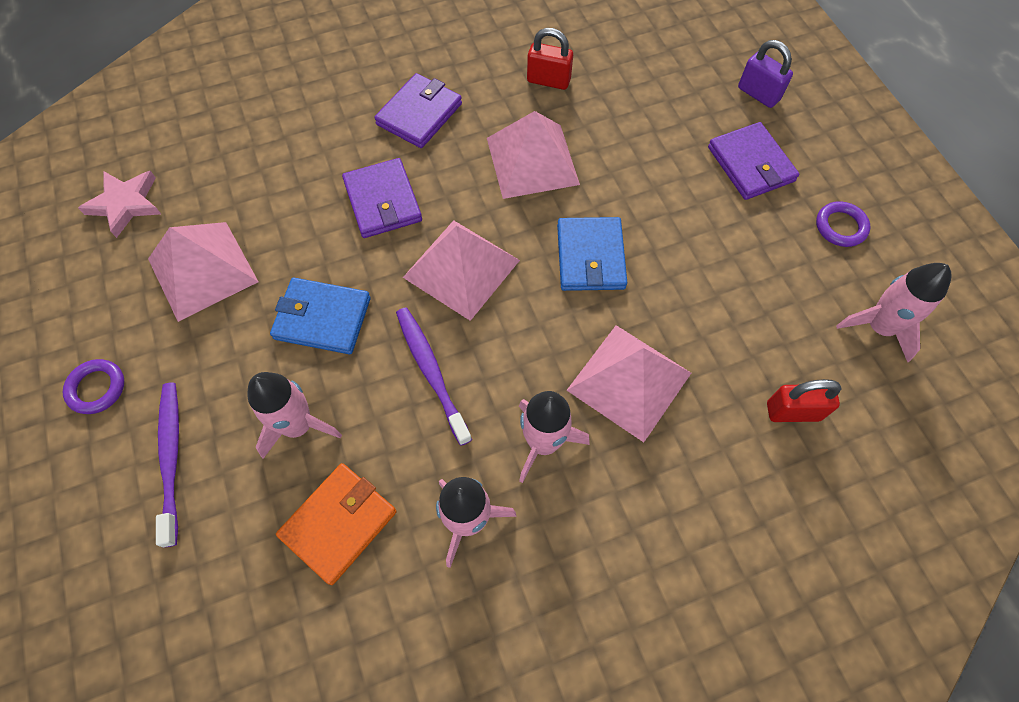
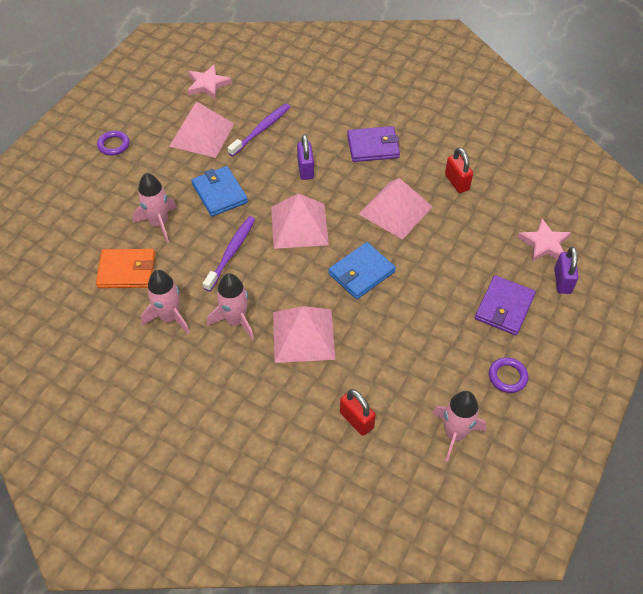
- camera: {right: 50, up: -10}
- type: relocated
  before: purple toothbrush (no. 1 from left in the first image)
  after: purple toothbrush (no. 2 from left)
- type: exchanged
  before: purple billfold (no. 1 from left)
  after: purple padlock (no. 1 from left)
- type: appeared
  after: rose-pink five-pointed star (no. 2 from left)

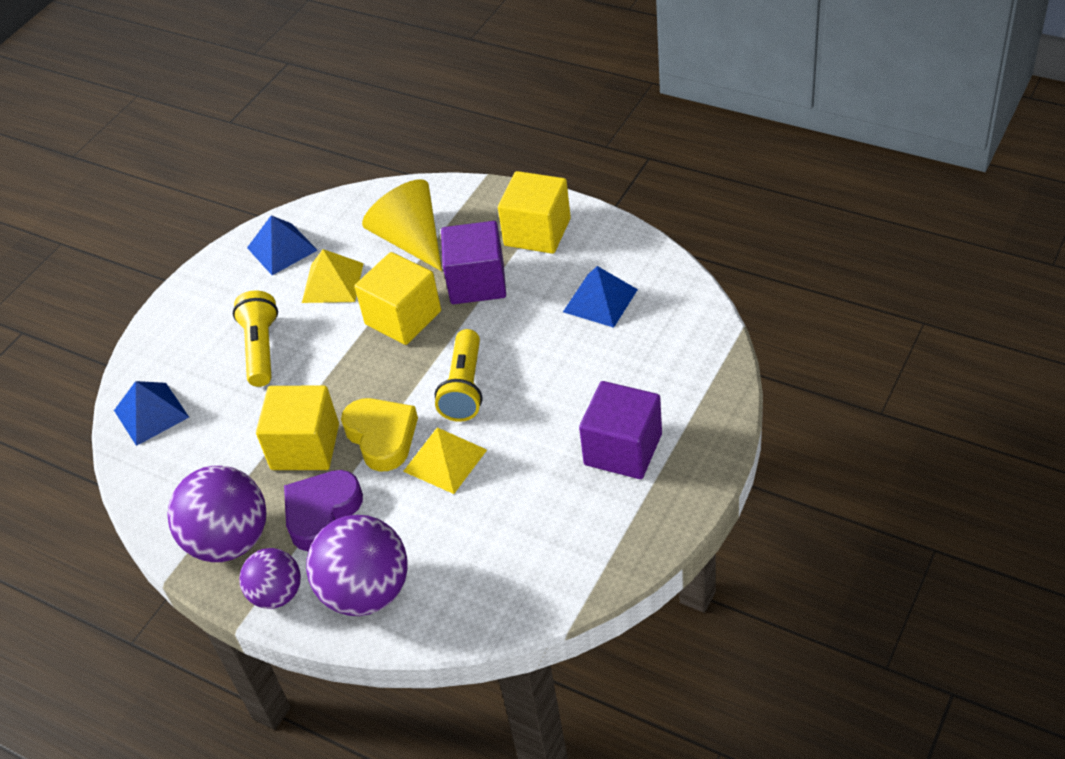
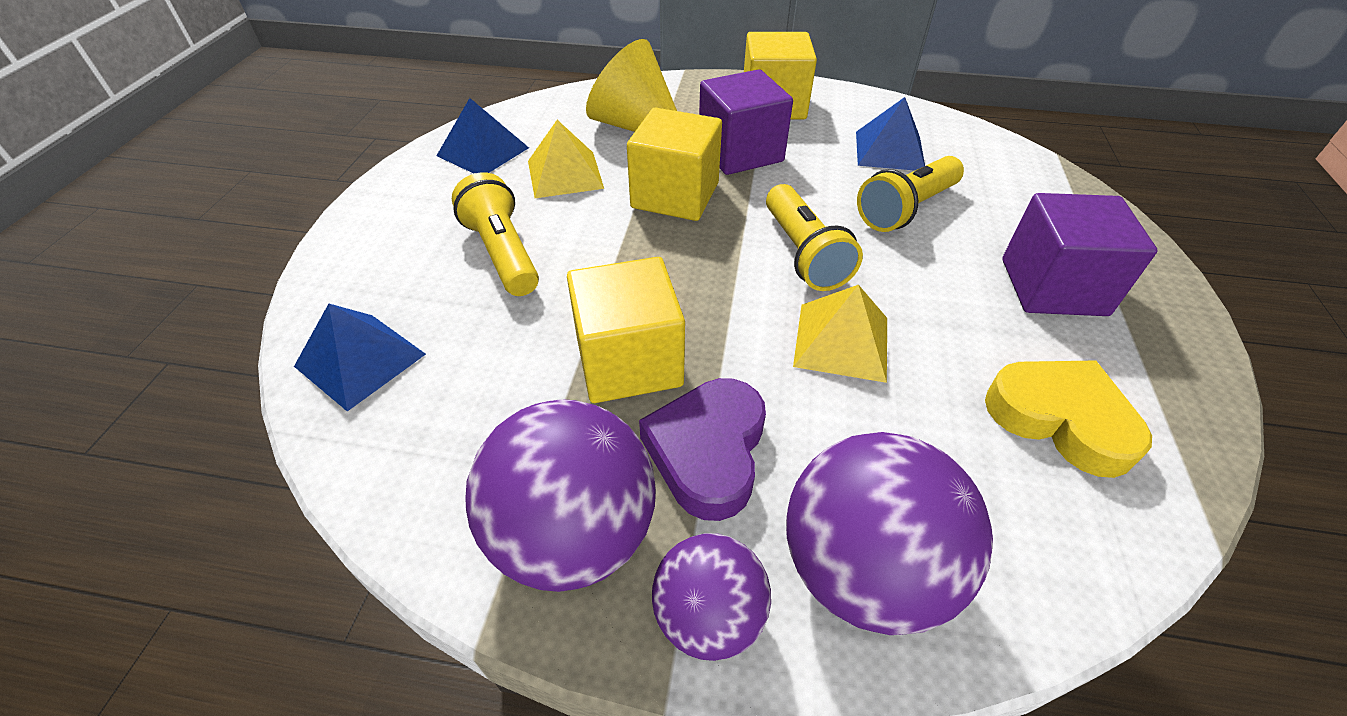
- camera: {right: -25, up: 0}
- type: appeared
  after: yellow flashlight (no. 3 from left)
- type: relocated
  before: yellow heart shape

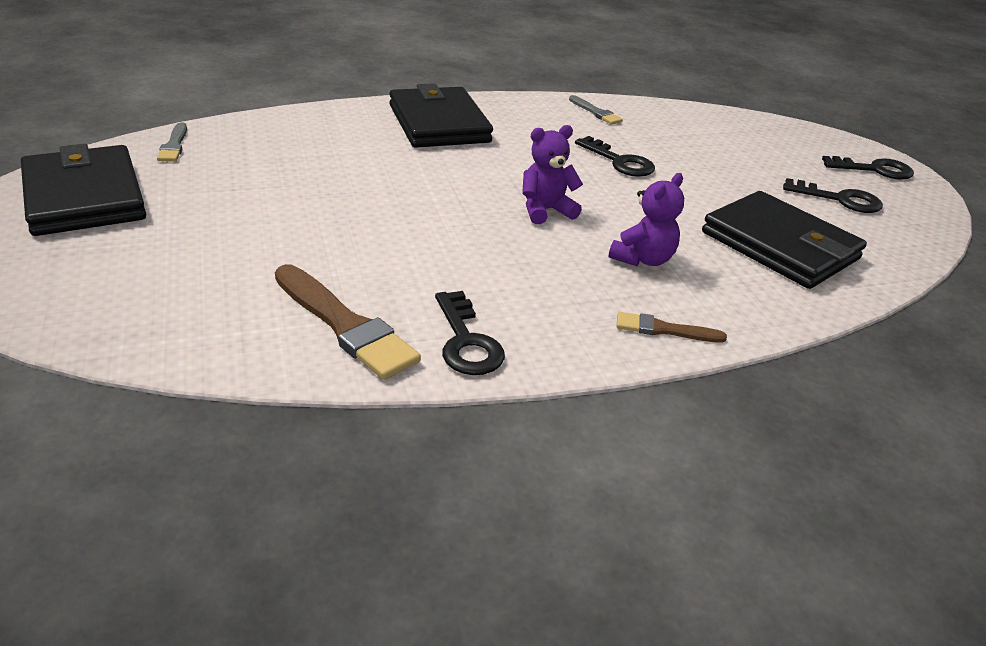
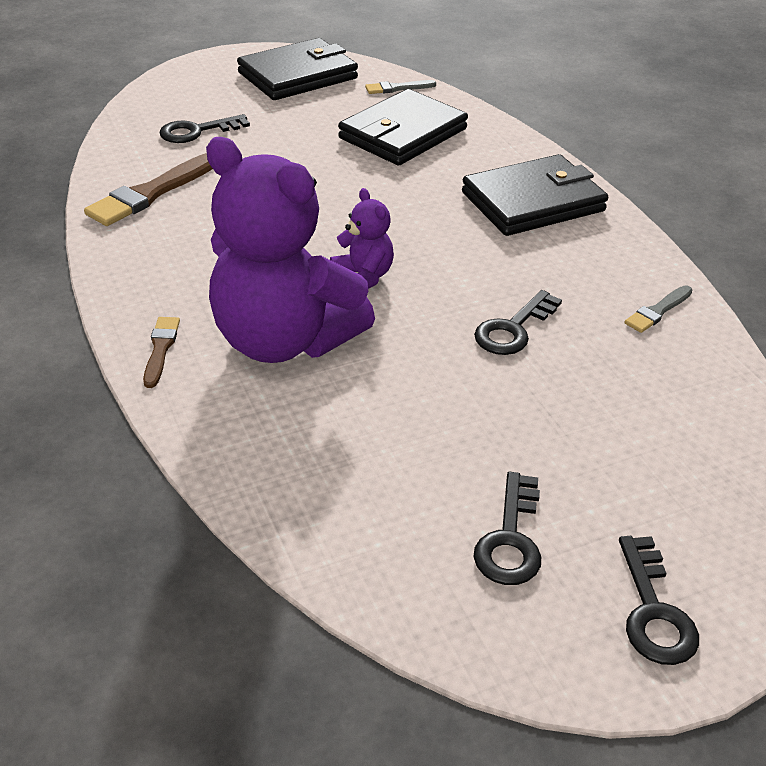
- camera: {right: 85, up: 5}
- type: relocated
  before: ebony key (no. 1 from left)
- type: size
  before: purple teddy (no. 2 from left in the first image)
  scale: 2.25
- type: relocated
  before: ebony billfold (no. 3 from left in the first image)
  after: ebony billfold (no. 2 from left)

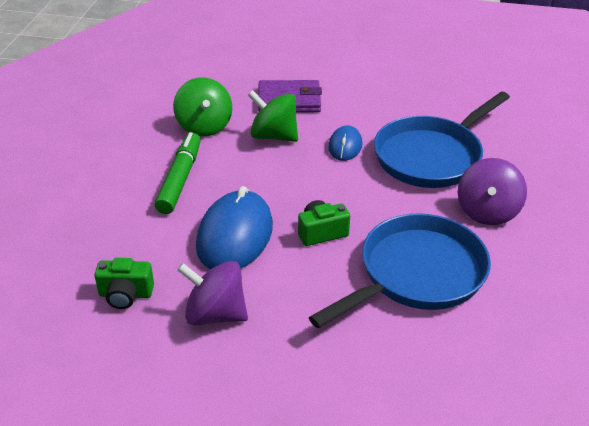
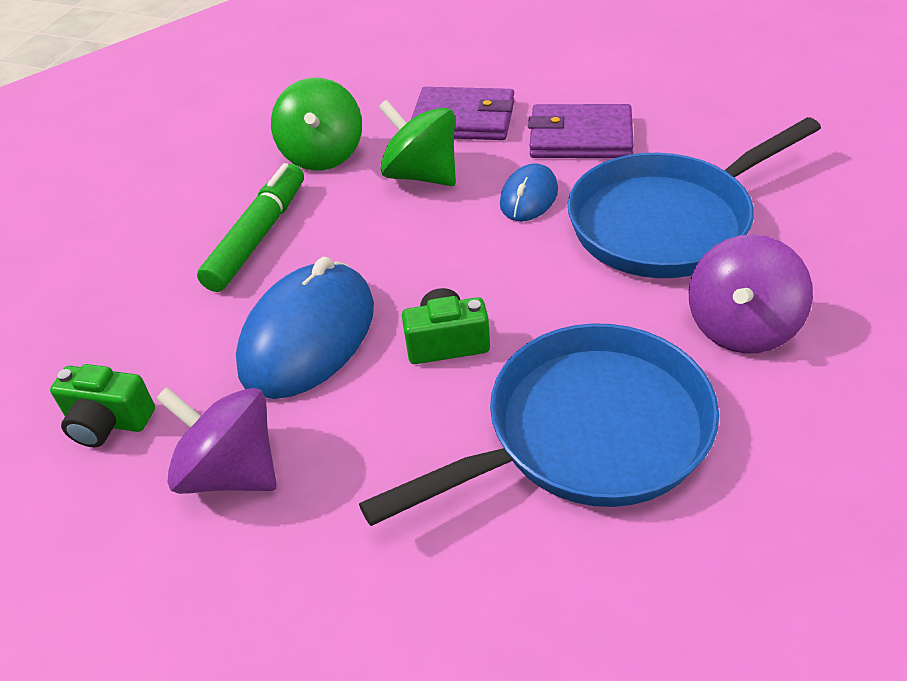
- camera: {right: 15, up: 5}
- type: appeared
  after: purple billfold (no. 2 from left)

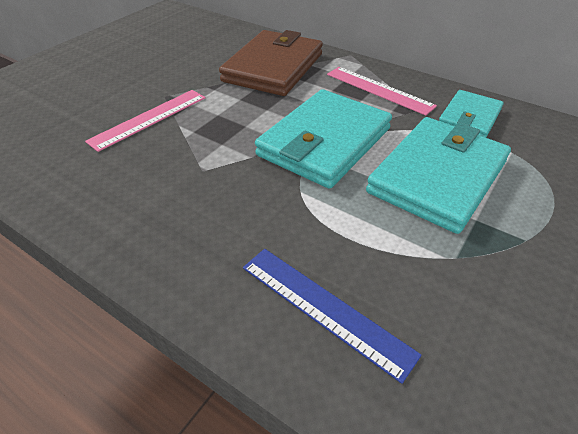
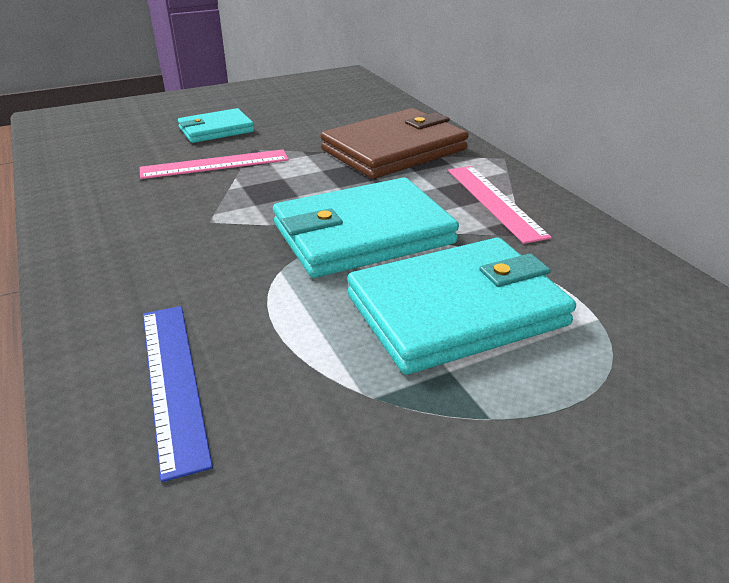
- camera: {right: 30, up: -10}
- type: relocated
  before: aqua billfold (no. 3 from left in the first image)
  after: aqua billfold (no. 1 from left)

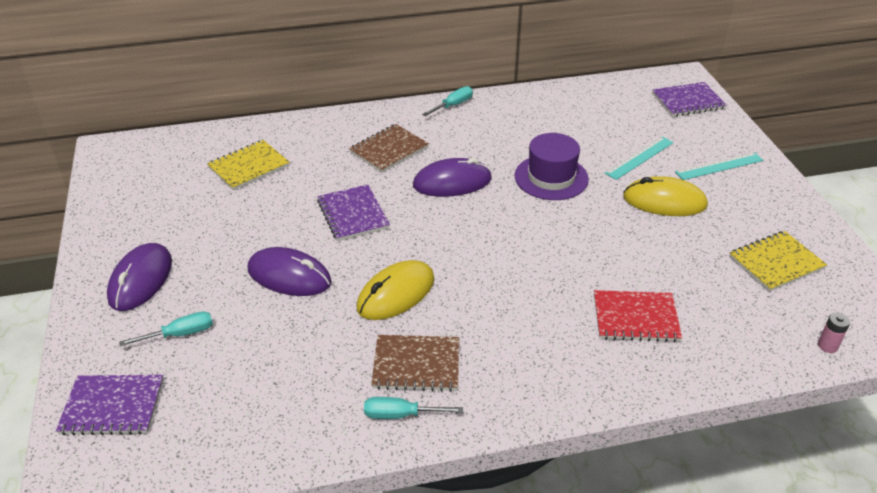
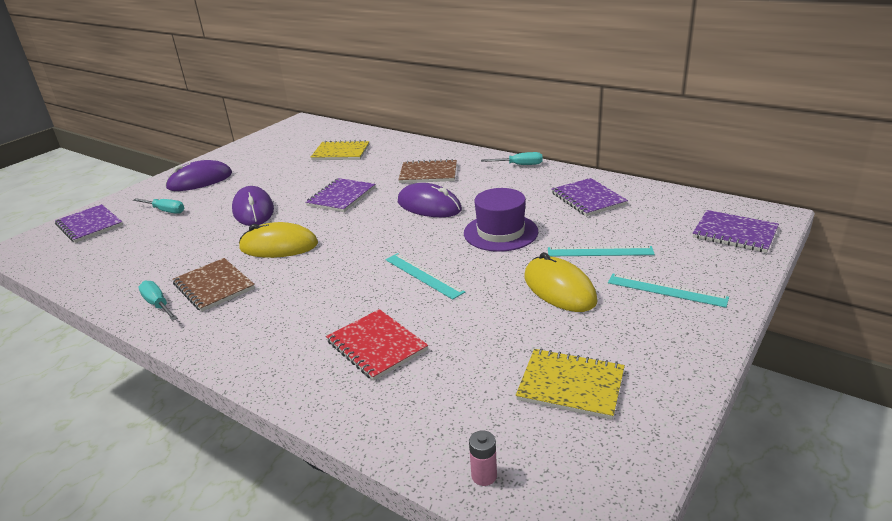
- camera: {right: 50, up: -10}
- type: appeared
  after: aqua ruler (no. 1 from left)
- type: appeared
  after: purple notebook (no. 3 from left)

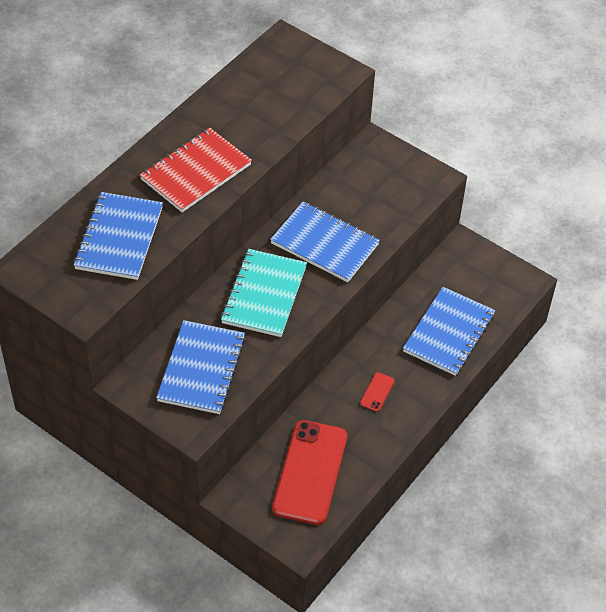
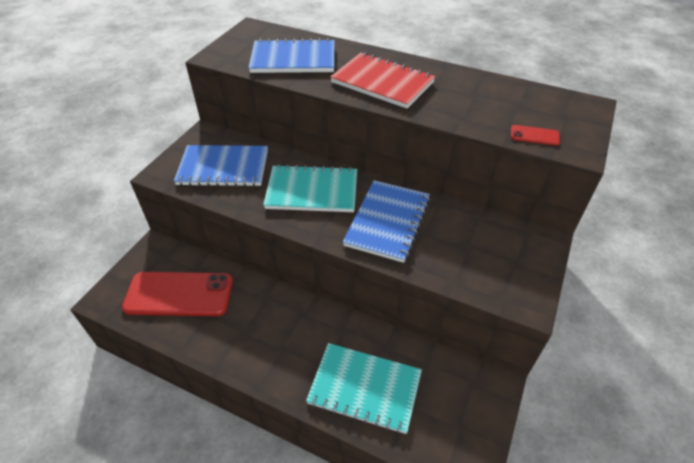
- camera: {right: 80, up: -5}
- type: colour
  before: cobalt notebook (no. 4 from left)
  after: aqua notebook (no. 2 from left)
- type: relocated
  before: crimson mobile phone (no. 2 from left)

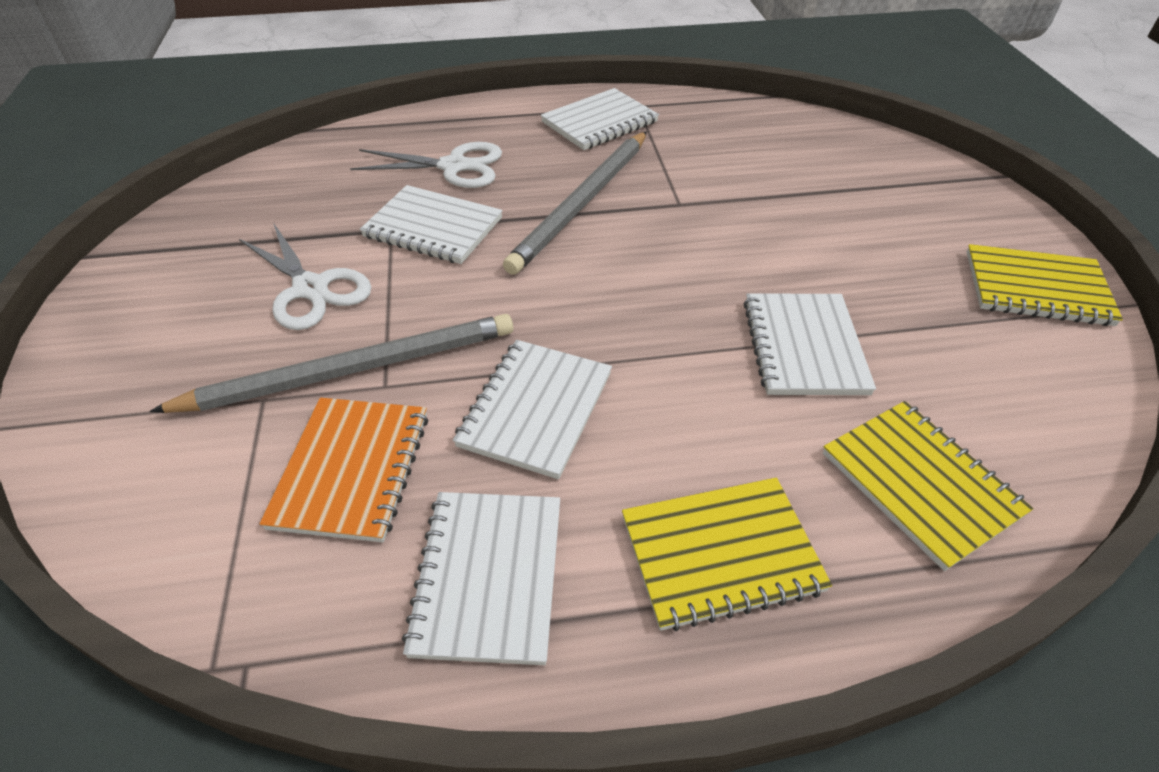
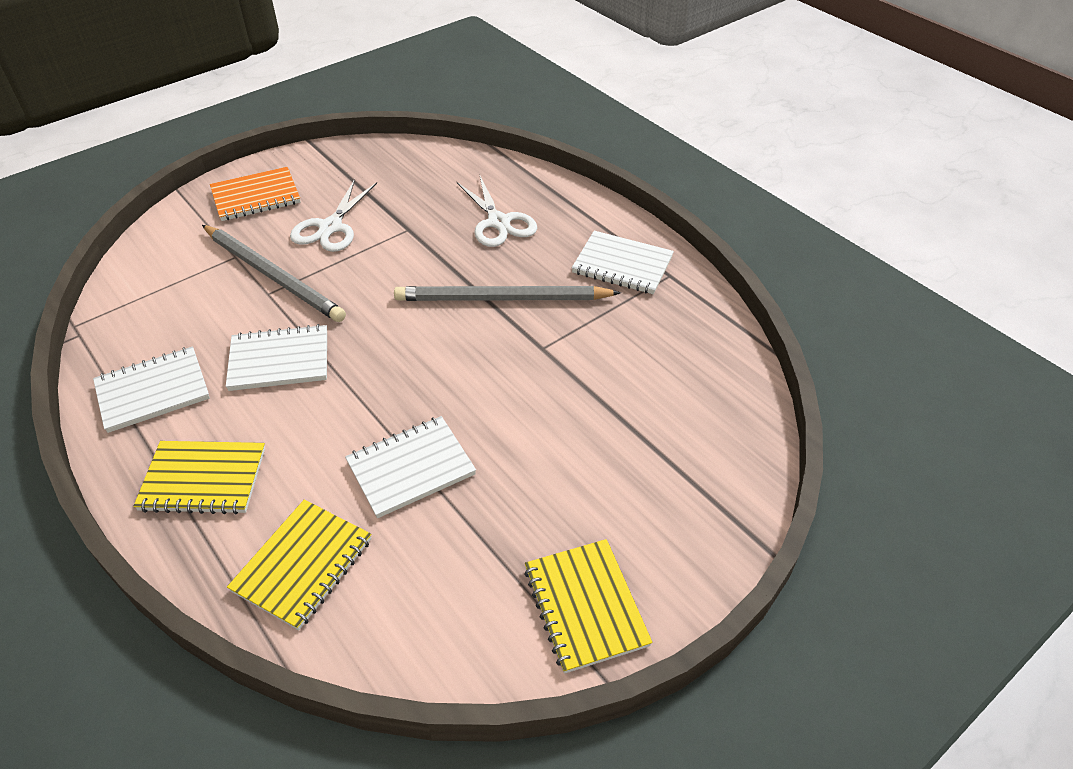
- camera: {right: 60, up: 0}
- type: spun
  before: yellow notebook (no. 1 from left)
  turn: -45
- type: relocated
  before: orange-coloured notebook
- type: missing
  before: white notebook (no. 1 from left)

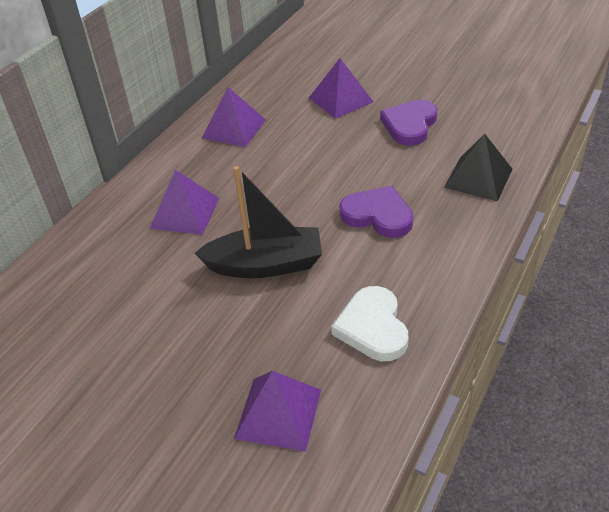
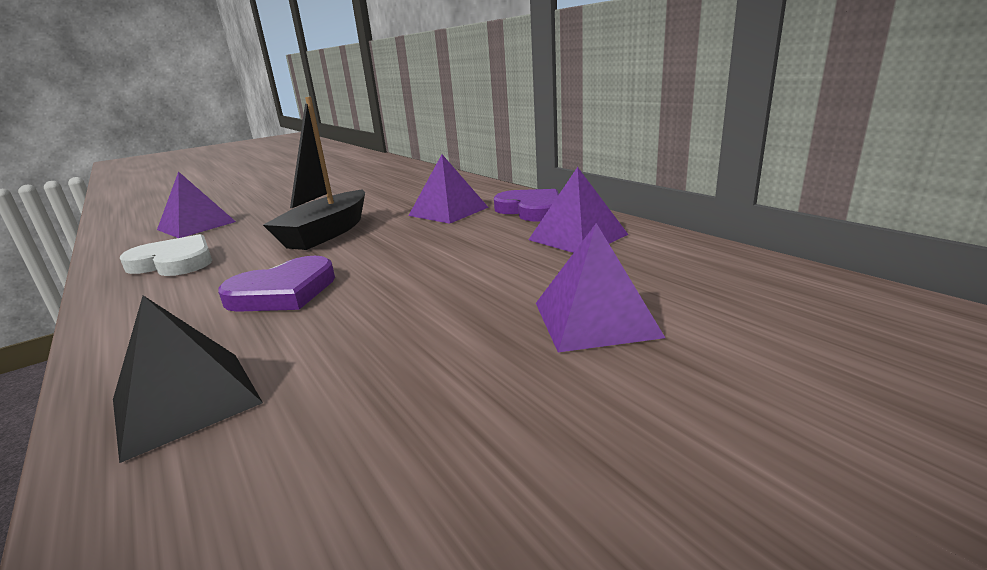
- camera: {right: 115, up: -20}
- type: relocated
  before: purple heart shape (no. 2 from left)

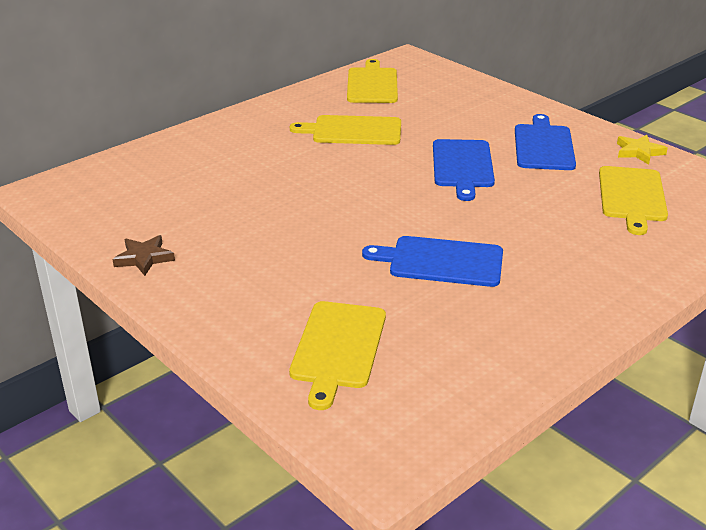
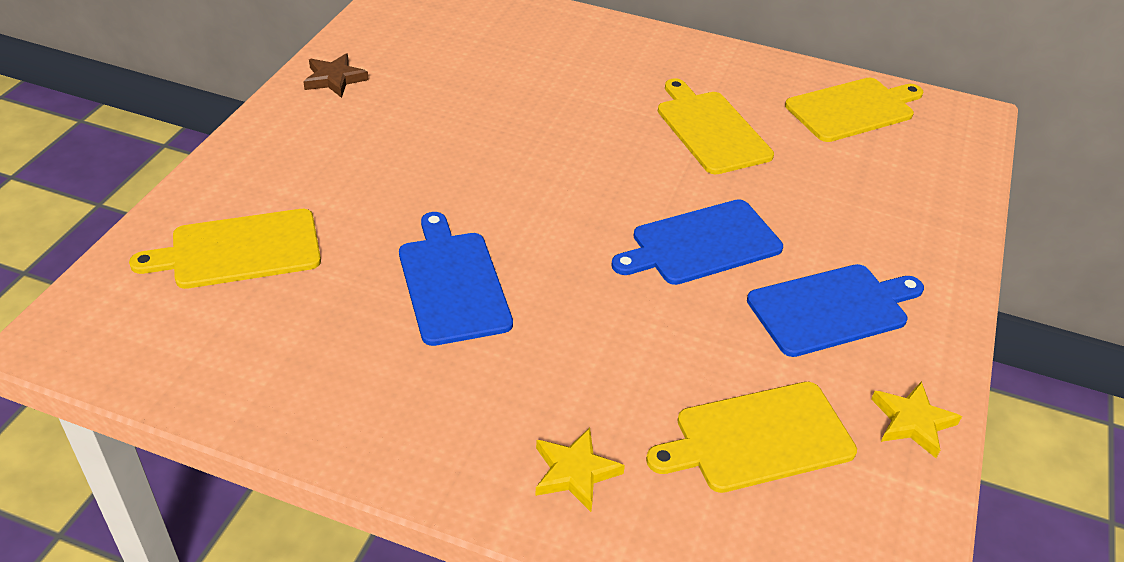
- camera: {right: 60, up: 10}
- type: appeared
  after: yellow five-pointed star (no. 1 from left)

